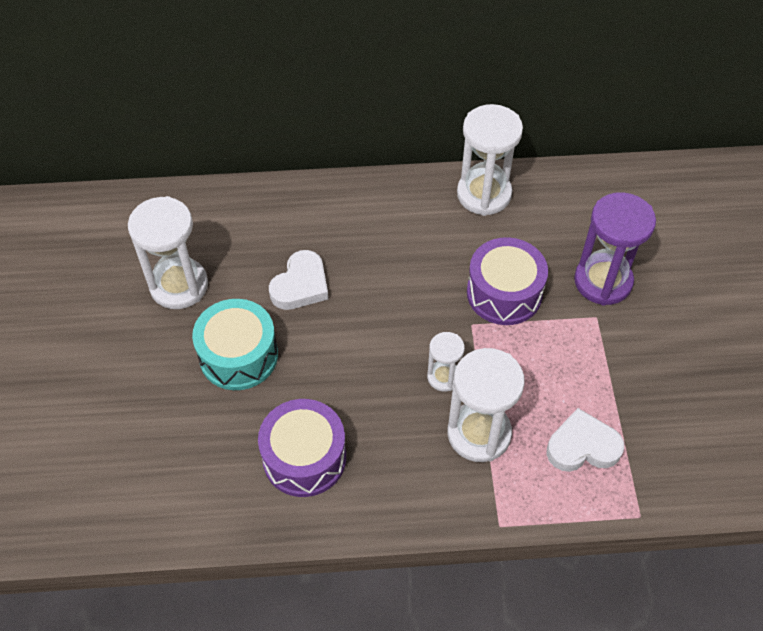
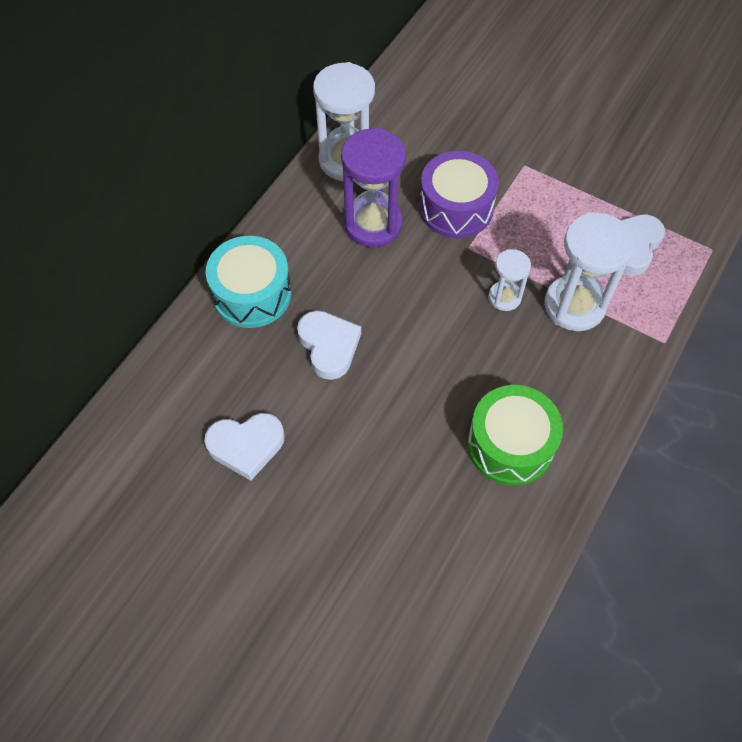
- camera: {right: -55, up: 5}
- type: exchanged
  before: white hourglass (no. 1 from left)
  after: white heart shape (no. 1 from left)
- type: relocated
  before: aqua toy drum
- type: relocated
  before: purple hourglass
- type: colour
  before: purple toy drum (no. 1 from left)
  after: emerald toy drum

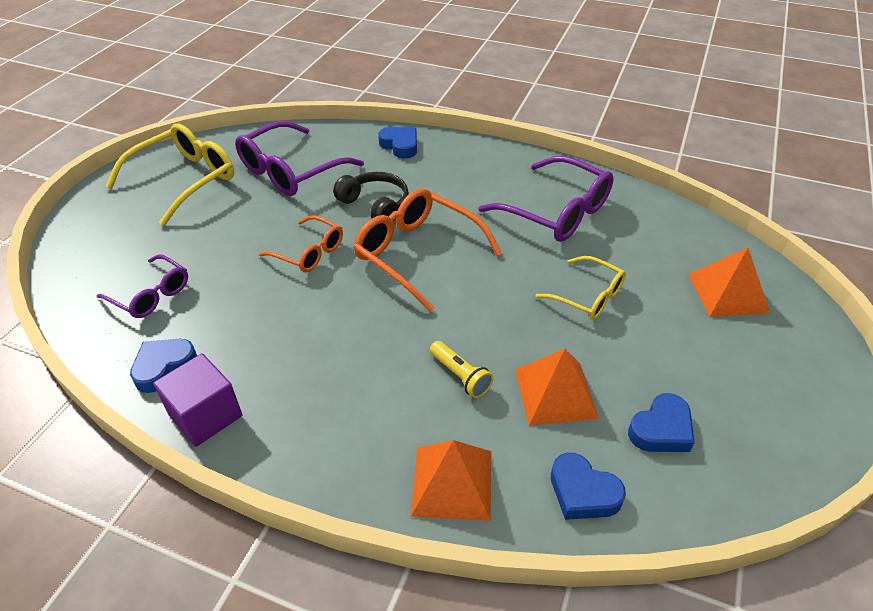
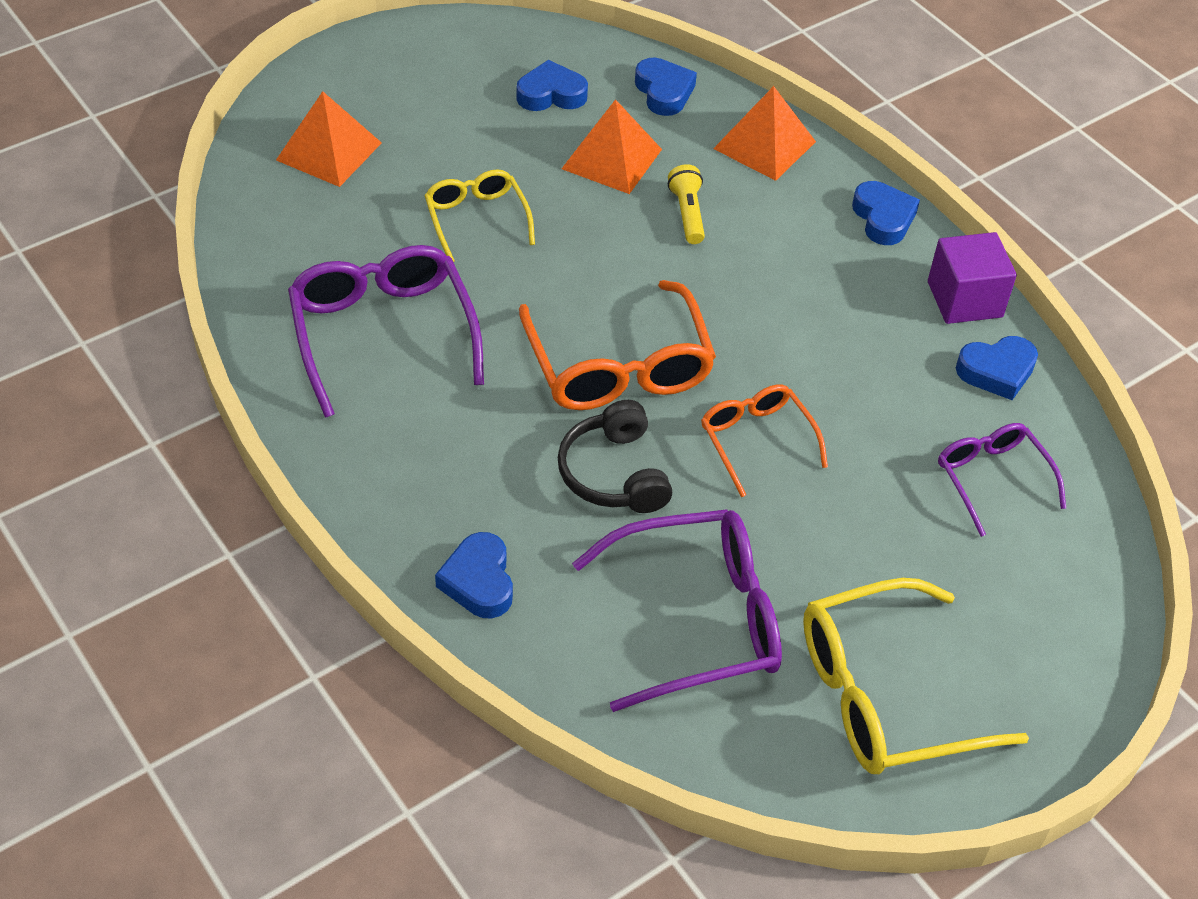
- camera: {right: -150, up: 5}
- type: appeared
  after: cobalt heart shape (no. 4 from left)

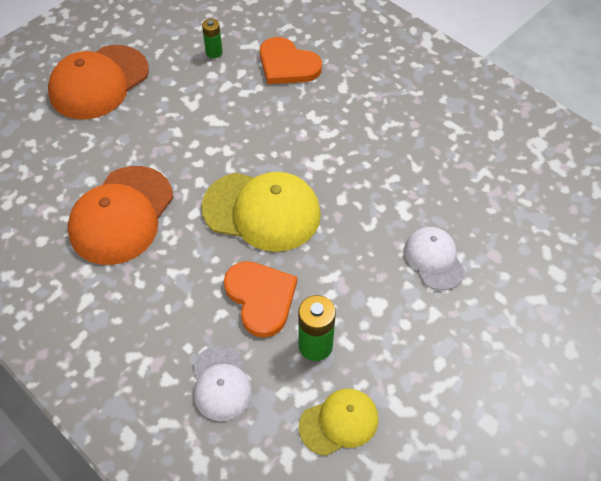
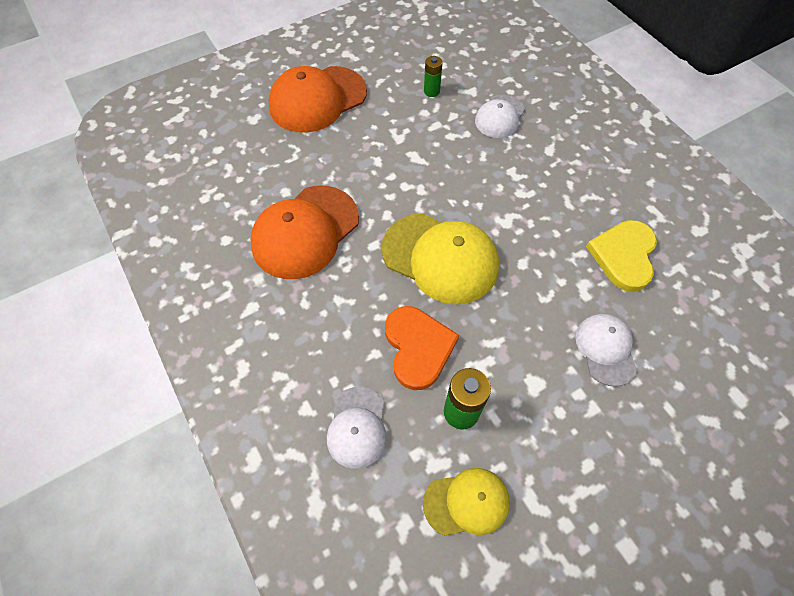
- camera: {right: 15, up: 5}
- type: exchanged
  before: orange-coloured heart shape (no. 2 from left)
  after: white baseball cap (no. 2 from left)
- type: appeared
  after: yellow heart shape

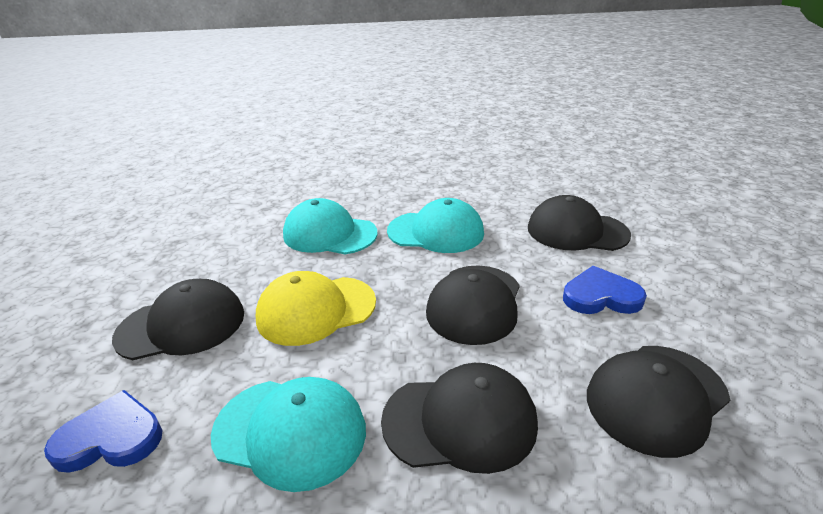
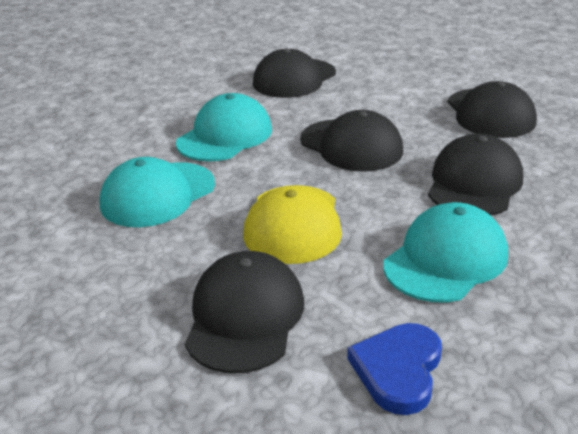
- camera: {right: -65, up: 0}
- type: missing
  before: cobalt heart shape (no. 2 from left)

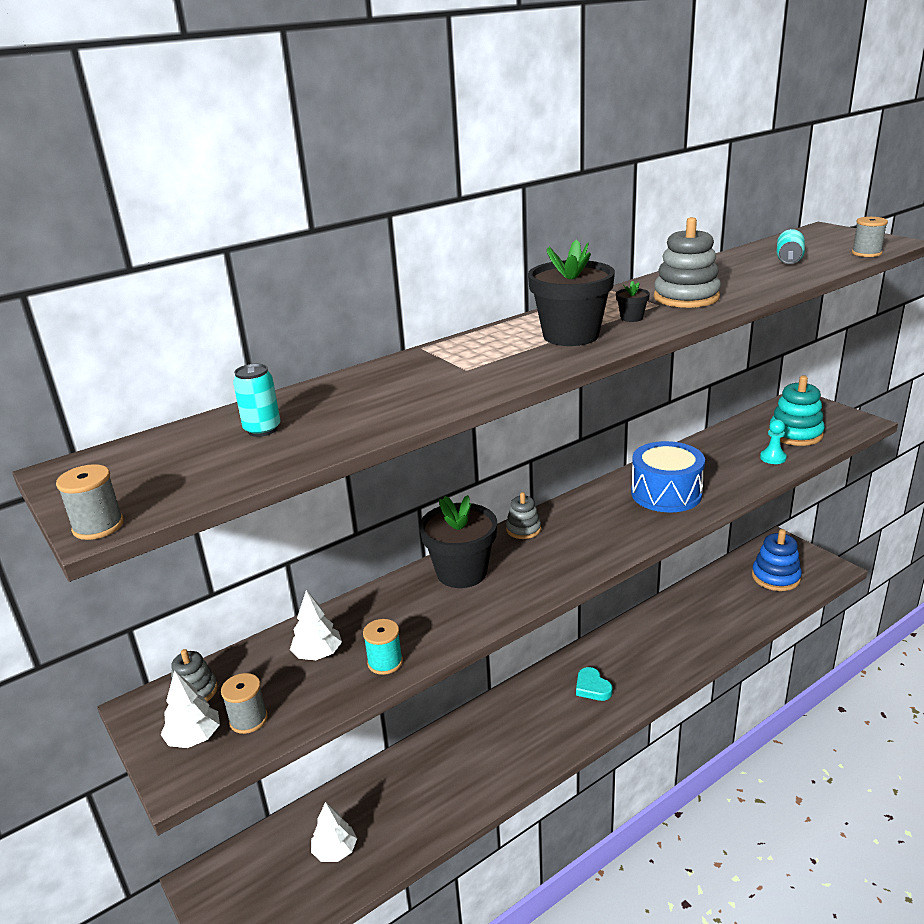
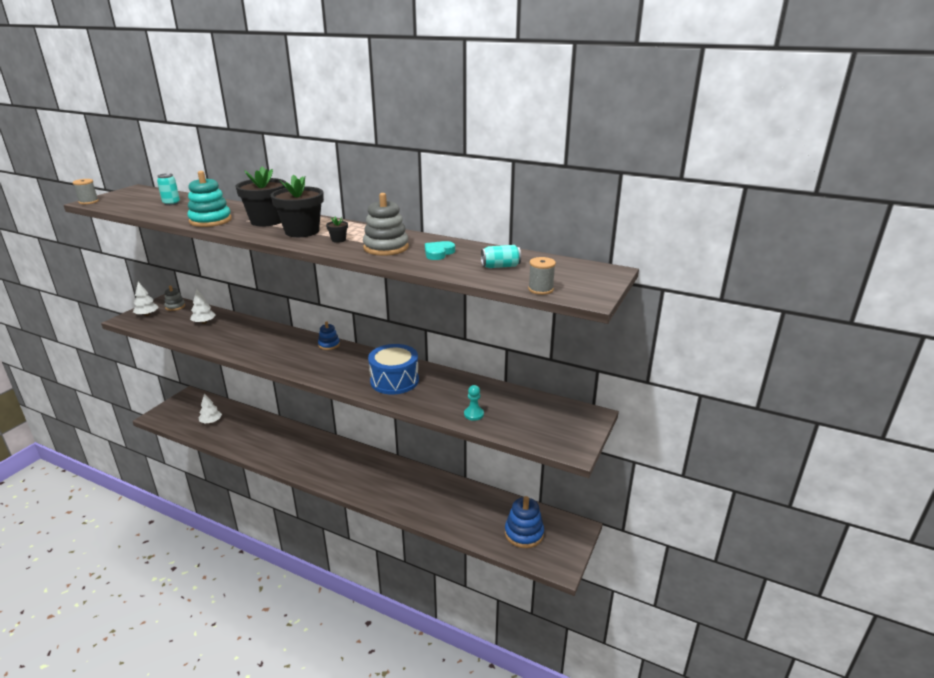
- camera: {right: 60, up: 0}
- type: relocated
  before: aqua stacking rings
- type: relocated
  before: ebony plant pot (no. 1 from left)
- type: colour
  before: grey stacking rings (no. 2 from left)
  after: cobalt stacking rings (no. 1 from left)
- type: relocated
  before: aqua heart shape
- type: missing
  before: grey spool (no. 2 from left)
- type: missing
  before: aqua spool

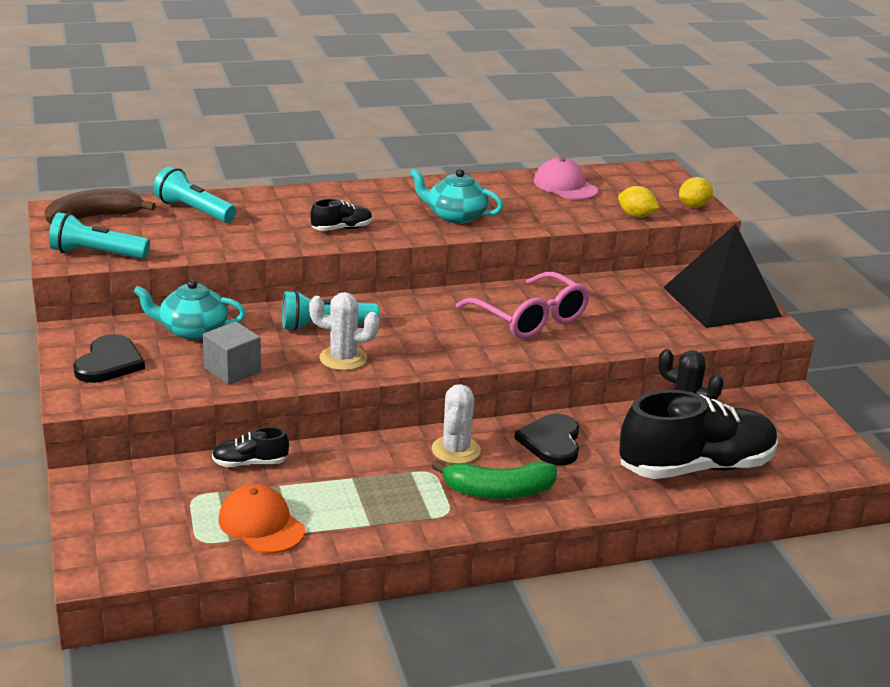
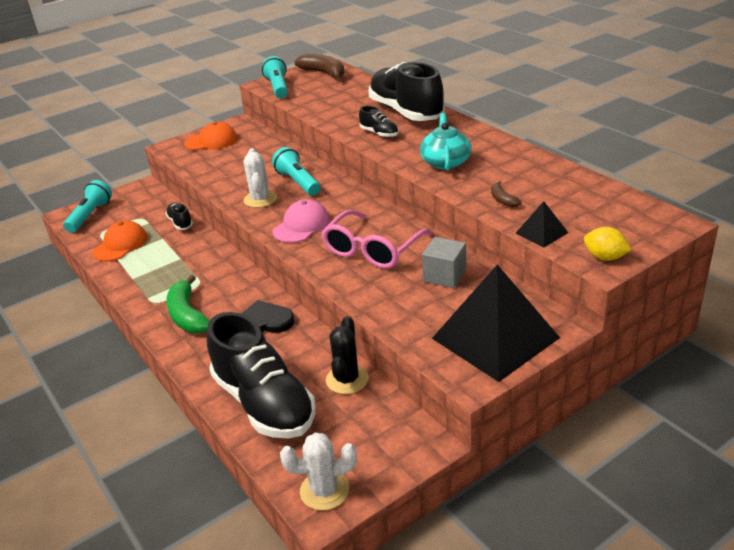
- camera: {right: 75, up: 5}
- type: relocated
  before: aqua flashlight (no. 2 from left in the first image)
  after: aqua flashlight (no. 1 from left)
- type: exchanged
  before: ebony heart shape (no. 1 from left)
  after: orange-coloured baseball cap (no. 2 from left)
- type: relocated
  before: rose-pink baseball cap
- type: relocated
  before: white cactus (no. 2 from left)
- type: appeared
  after: ebony sneaker (no. 4 from left)
- type: relocated
  before: grey block
- type: appeared
  after: russet banana fruit (no. 2 from left)
- type: exchanged
  before: yellow lemon (no. 1 from left)
  after: ebony pyramid (no. 2 from left)
- type: missing
  before: aqua tea pot (no. 1 from left)

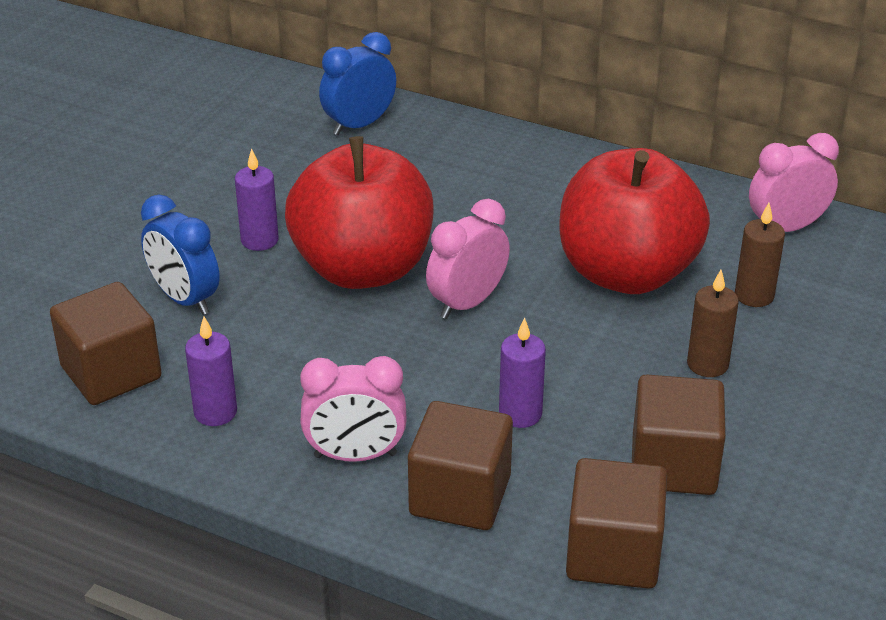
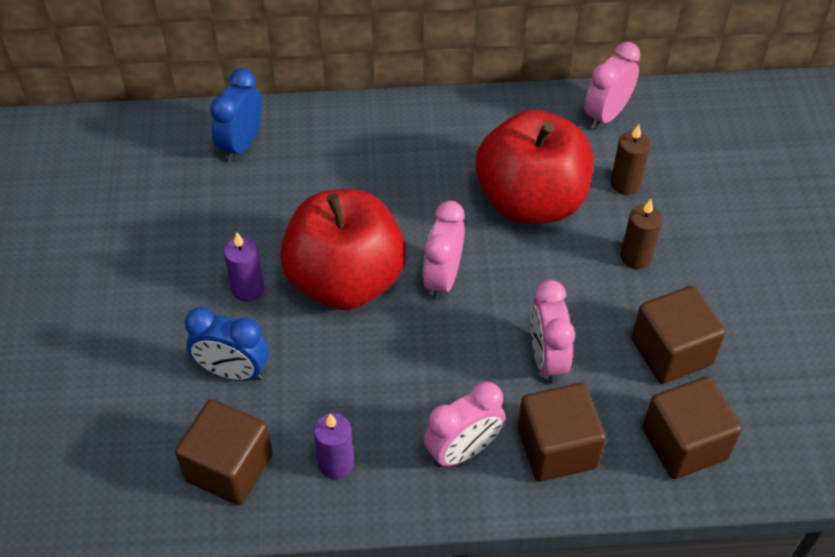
- camera: {right: -30, up: 15}
- type: exchanged
  before: purple pillar candle (no. 3 from left)
  after: rose-pink alarm clock (no. 3 from left)

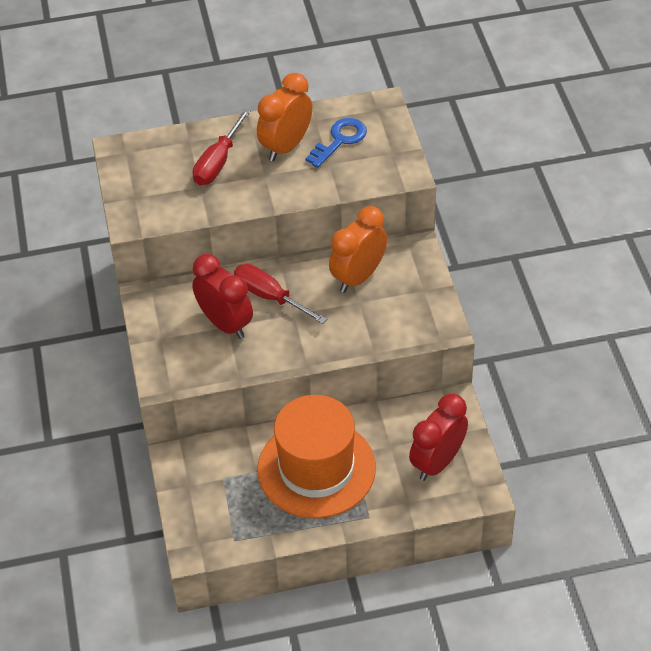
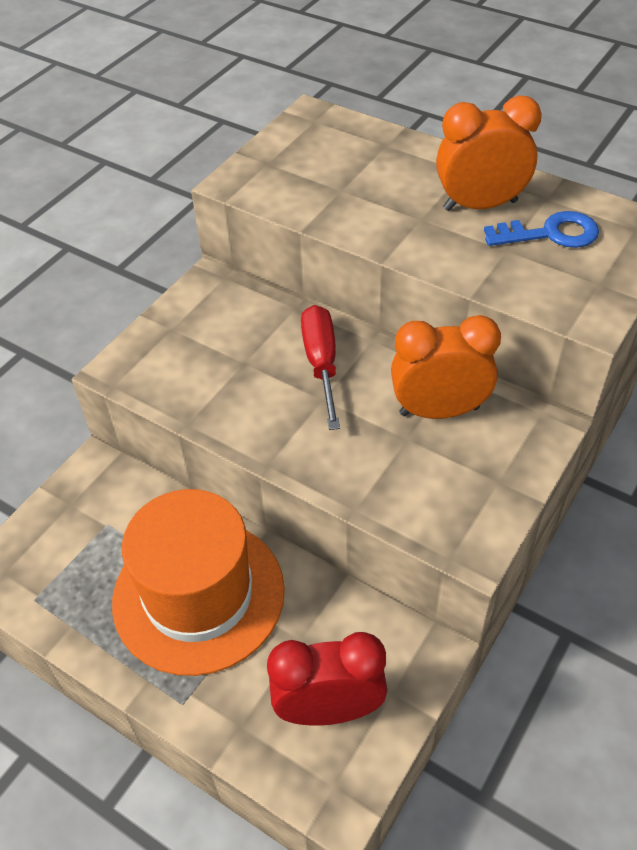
- camera: {right: 45, up: 0}
- type: missing
  before: crimson alarm clock (no. 1 from left)
- type: missing
  before: crimson screwdriver (no. 1 from left)

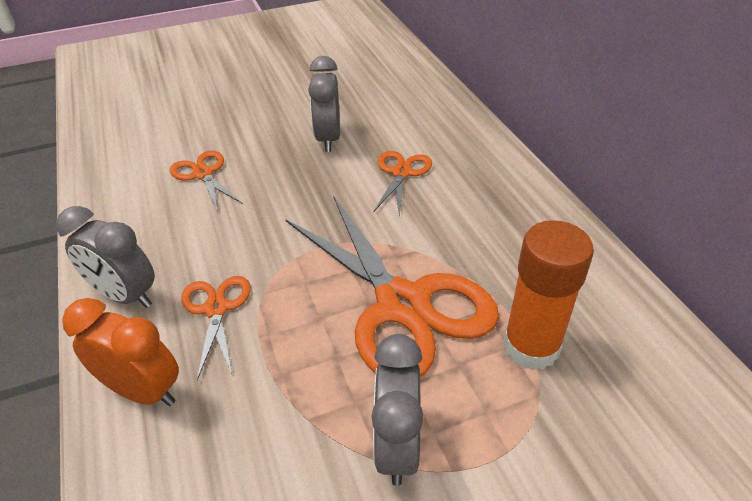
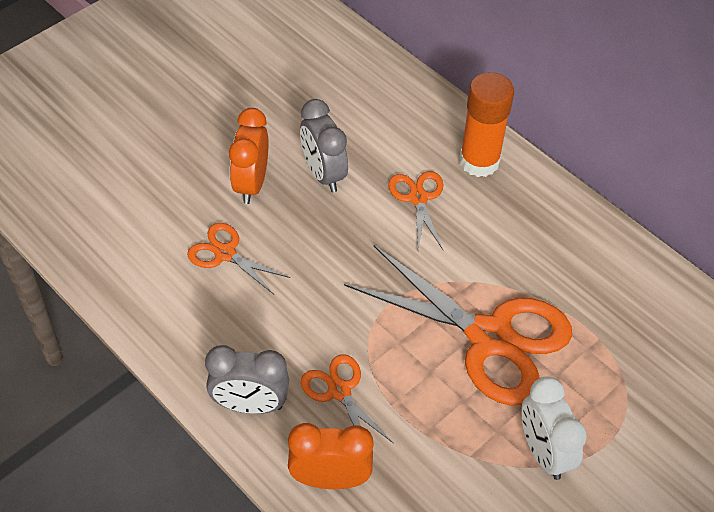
- camera: {right: -25, up: 10}
- type: appeared
  after: orange-coloured alarm clock (no. 1 from left)
- type: relocated
  before: orange-coloured glue
- type: colour
  before: grey alarm clock (no. 3 from left)
  after: white alarm clock

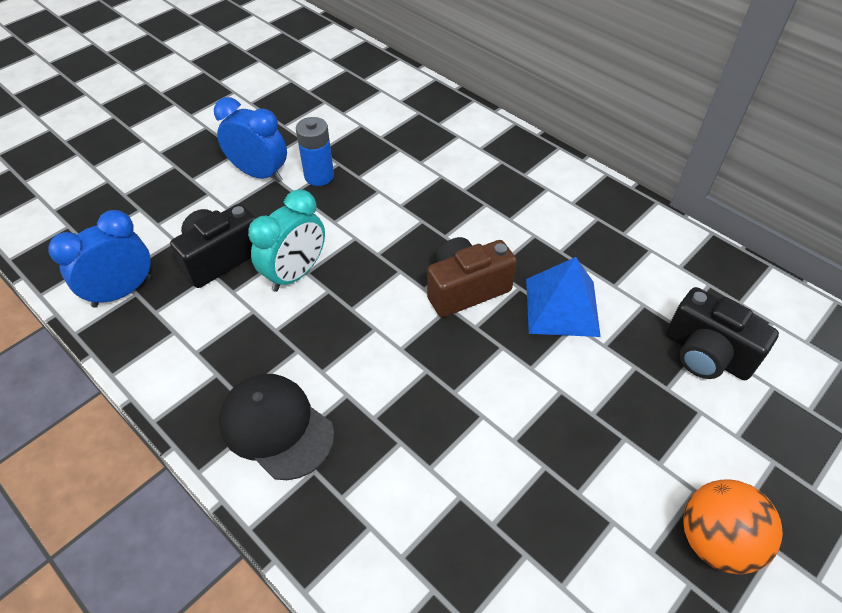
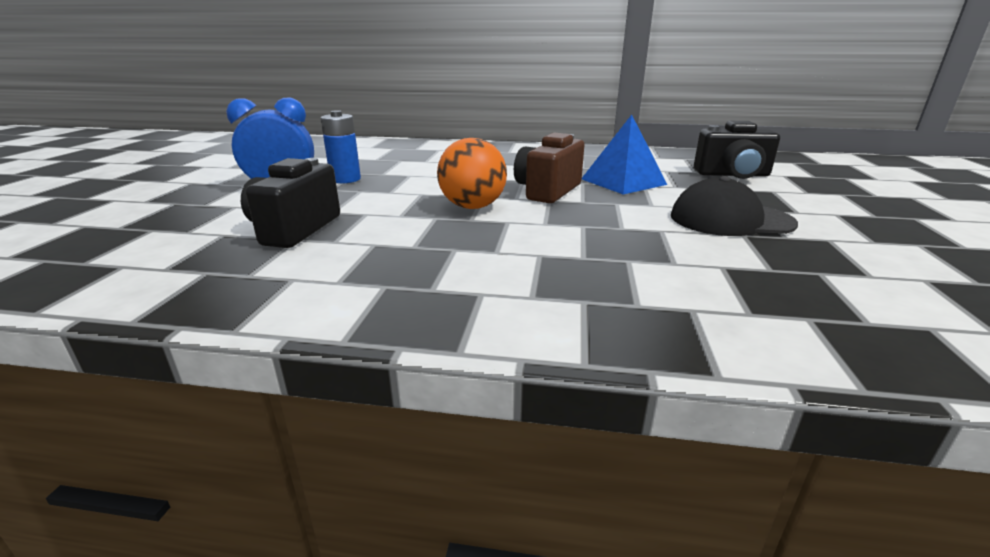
- camera: {right: -35, up: -25}
- type: relocated
  before: orange-coloured ball
- type: relocated
  before: ebony baseball cap
- type: missing
  before: cobalt alarm clock (no. 1 from left)
- type: missing
  before: aqua alarm clock

